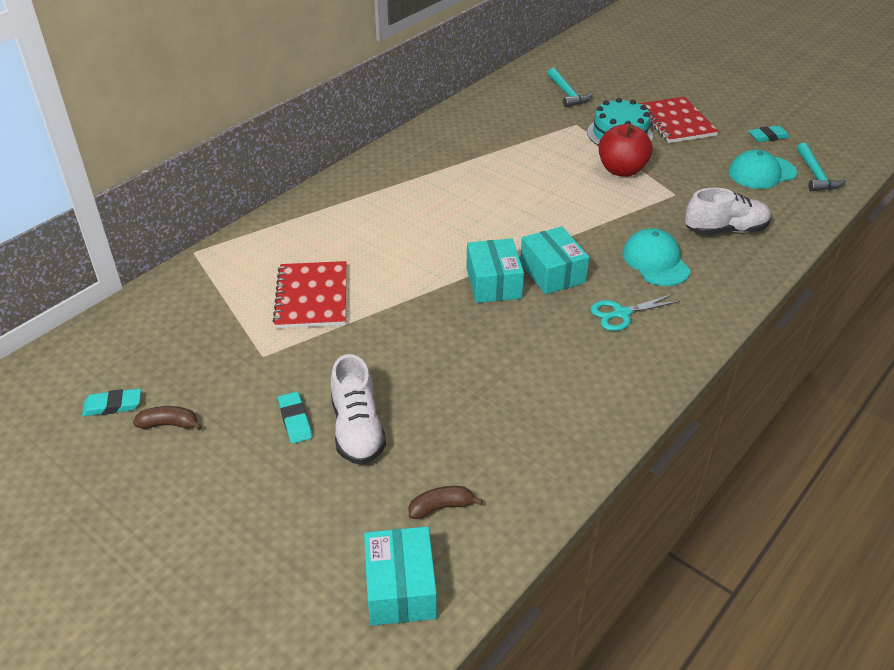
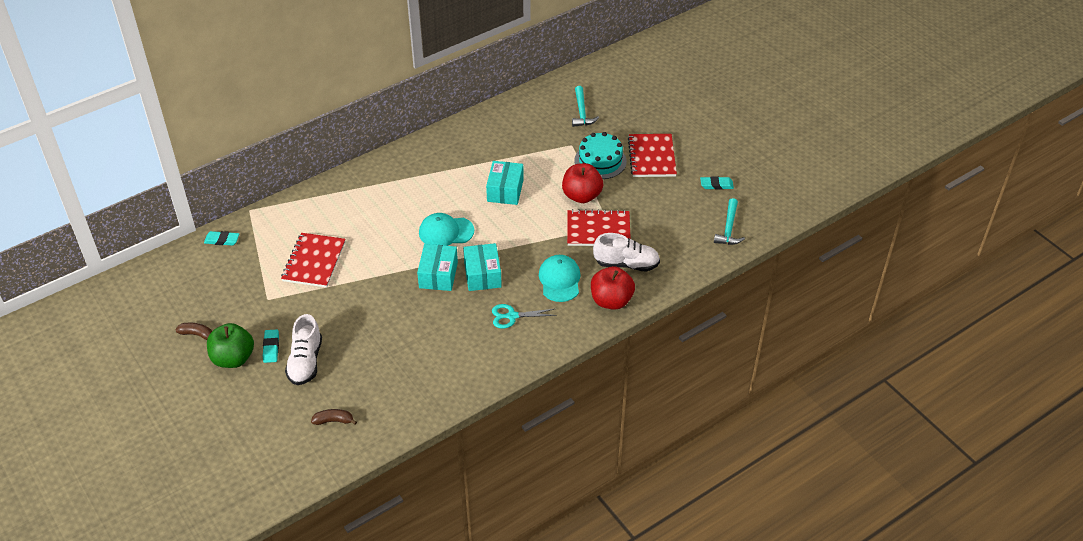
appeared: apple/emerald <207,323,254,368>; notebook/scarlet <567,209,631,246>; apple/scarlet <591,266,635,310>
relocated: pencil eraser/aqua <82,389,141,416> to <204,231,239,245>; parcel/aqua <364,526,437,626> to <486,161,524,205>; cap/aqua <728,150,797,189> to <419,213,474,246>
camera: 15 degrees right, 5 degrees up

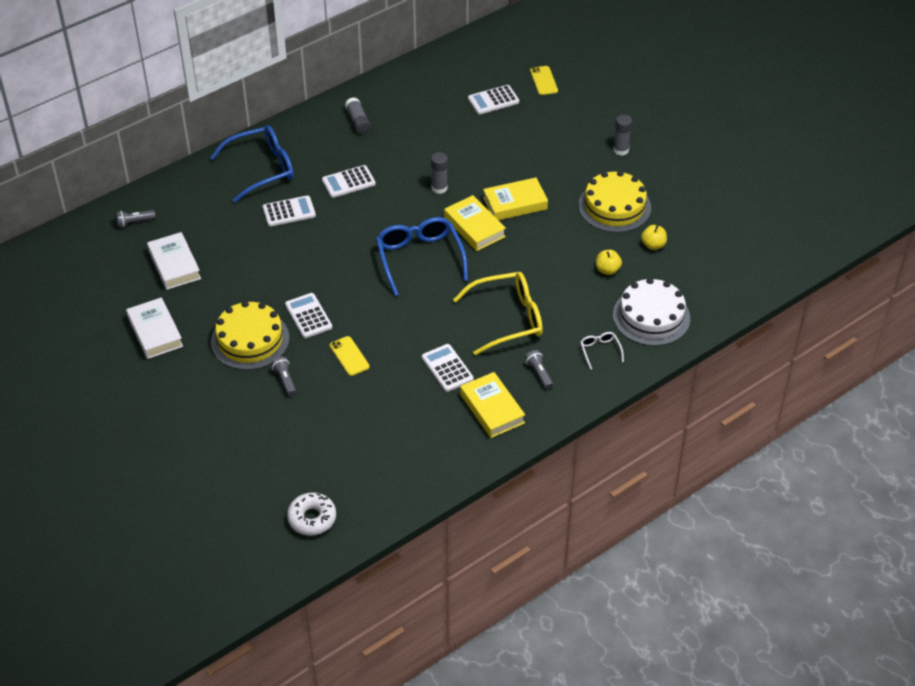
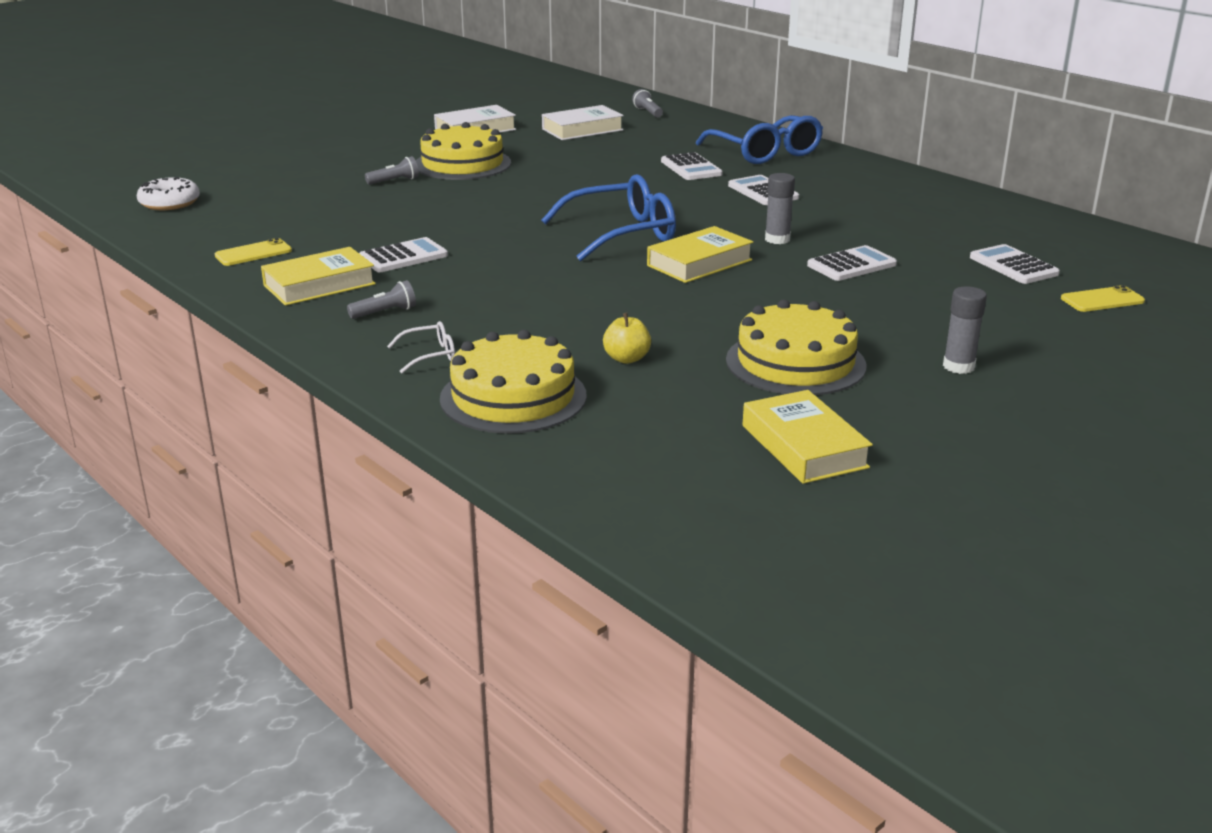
missing: glue stick/ash-grey <345,97,371,134>; spectacles/golden <453,272,543,355>; apple/golden <641,225,667,250>
relocated: calculator/pure white <285,293,332,338> to <807,245,897,281>; phone/golden <330,336,370,376> to <215,238,292,266>; hardback/golden <483,178,548,220> to <743,390,873,484>
colour: cake/pure white <613,278,690,346> to cake/golden <440,330,587,434>
camera: 85 degrees right, 20 degrees down

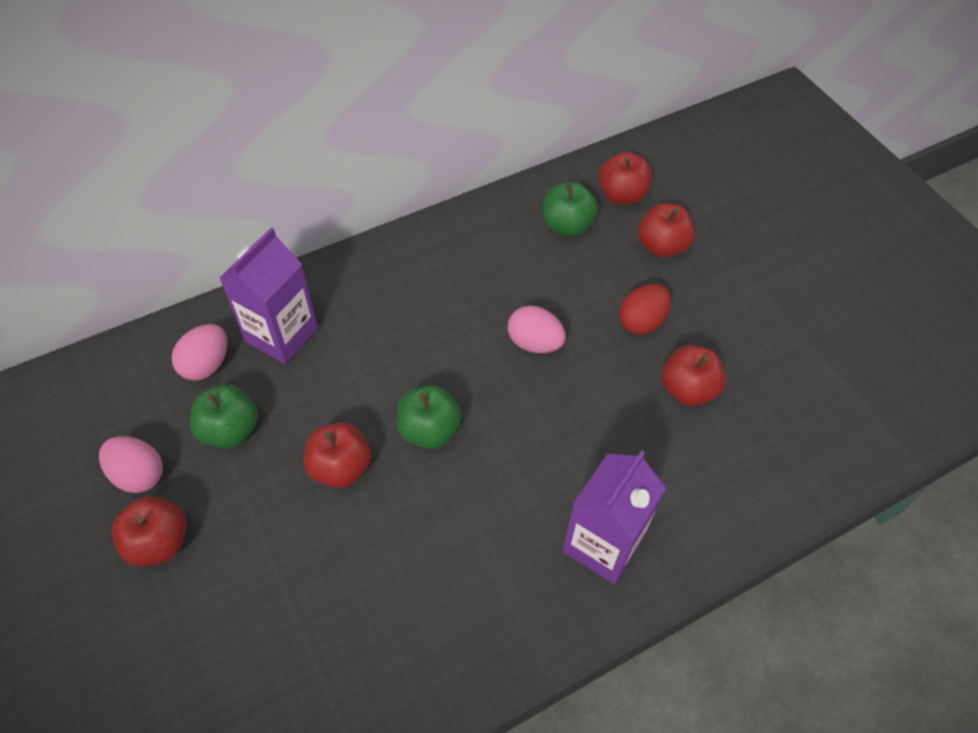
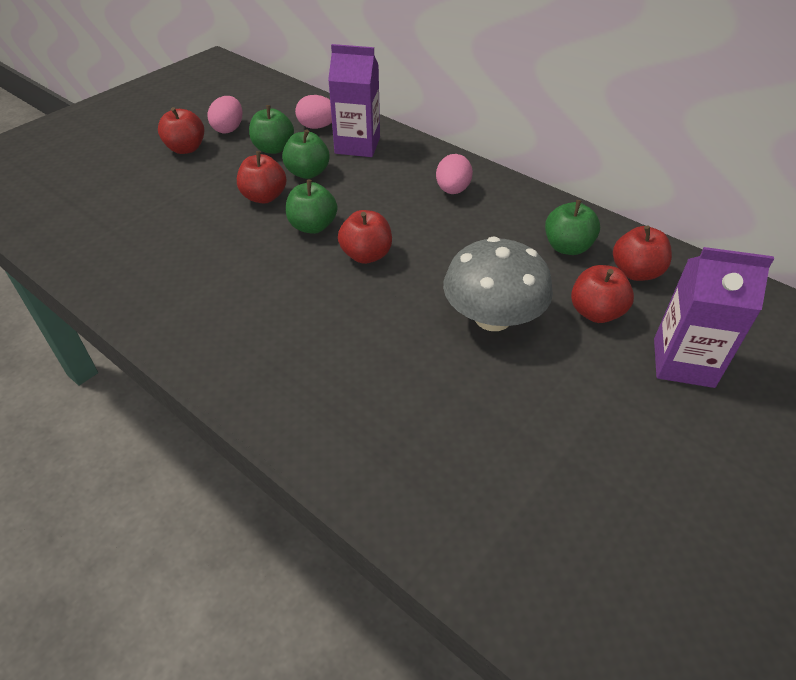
appeared: apple/emerald <282,129,330,179>
relocated: egg shape/rose-pink <508,305,566,353> to <436,154,473,194>; carton/royal purple <562,450,666,584> to <654,247,774,388>; apple/scarlet <662,345,726,406> to <338,210,392,264>
exchanged: egg shape/scarlet <619,284,671,335> to toadstool/ash-grey <443,236,553,331>
camera: 70 degrees right, 10 degrees down

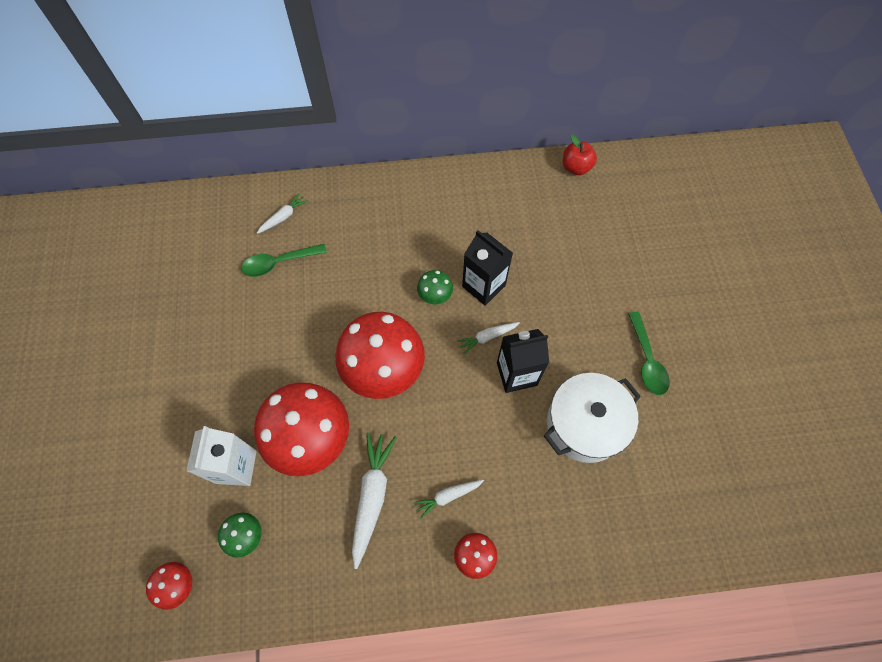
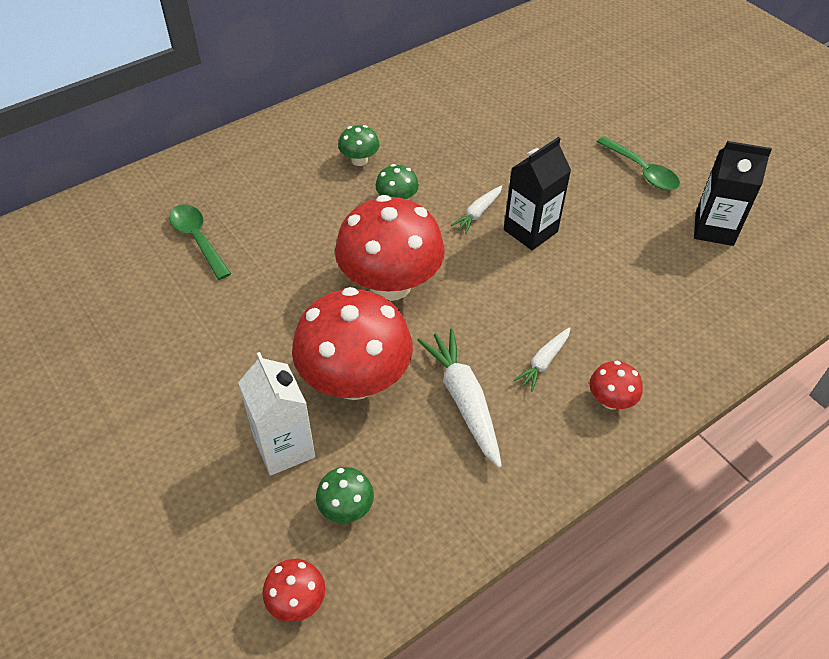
missing: toy carrot/pure white <257,193,308,234>; cooking pot/pure white <544,373,641,463>; apple/scarlet <563,134,597,175>
appeared: toadstool/emerald <338,125,380,166>
relocated: carton/black <462,230,513,306> to <694,141,772,246>
spun: tablespoon/emerald <241,244,327,277> = <169,204,231,280> 105 degrees clockwise
camera: 30 degrees left, 15 degrees down

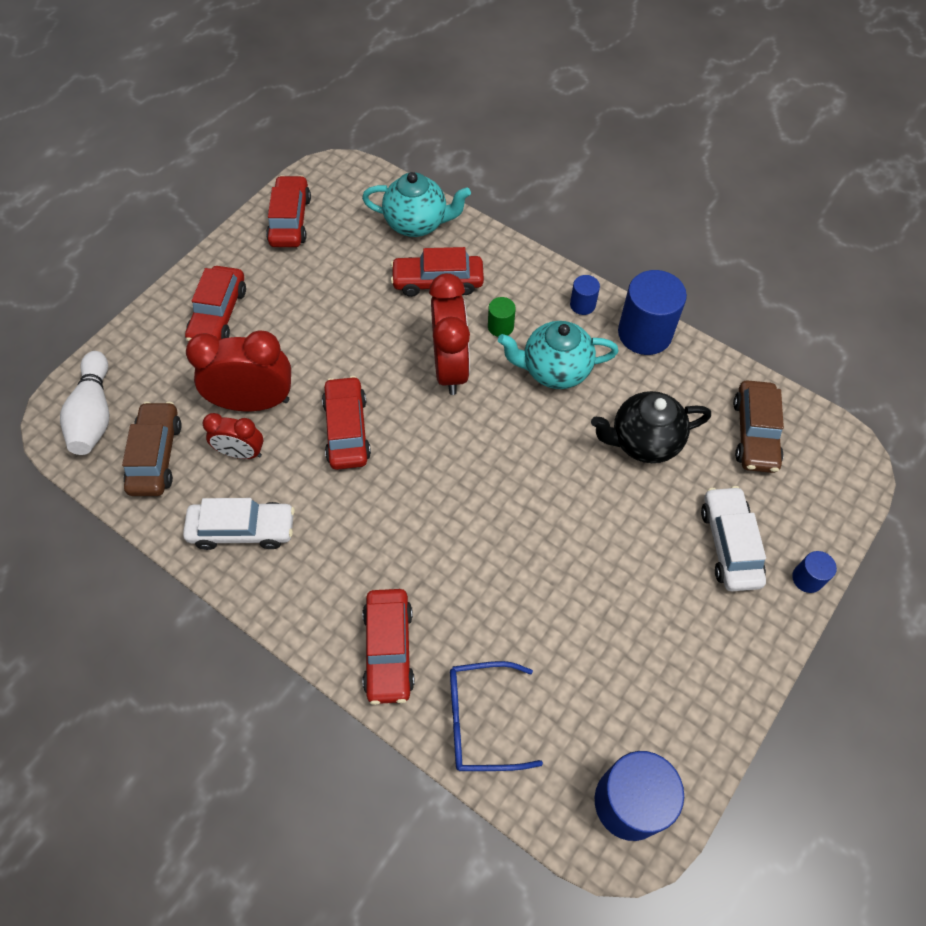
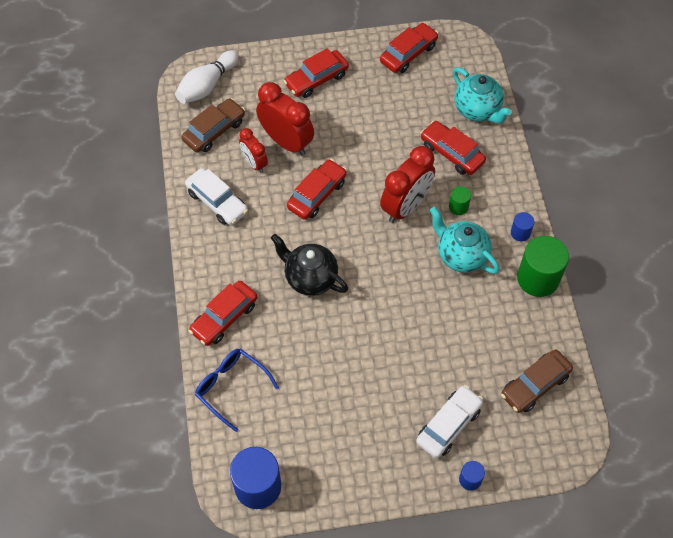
relocated: tea pot/black <591,391,711,463> to <271,234,348,296>
colour: cylinder/cobalt <618,270,687,355> to cylinder/emerald <517,236,569,297>
camera: 45 degrees right, 0 degrees up

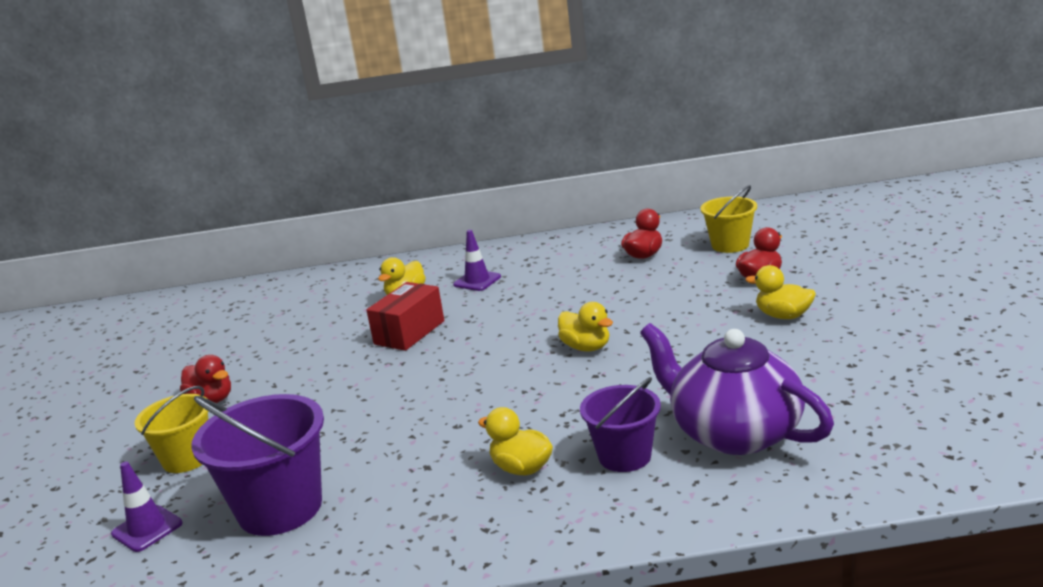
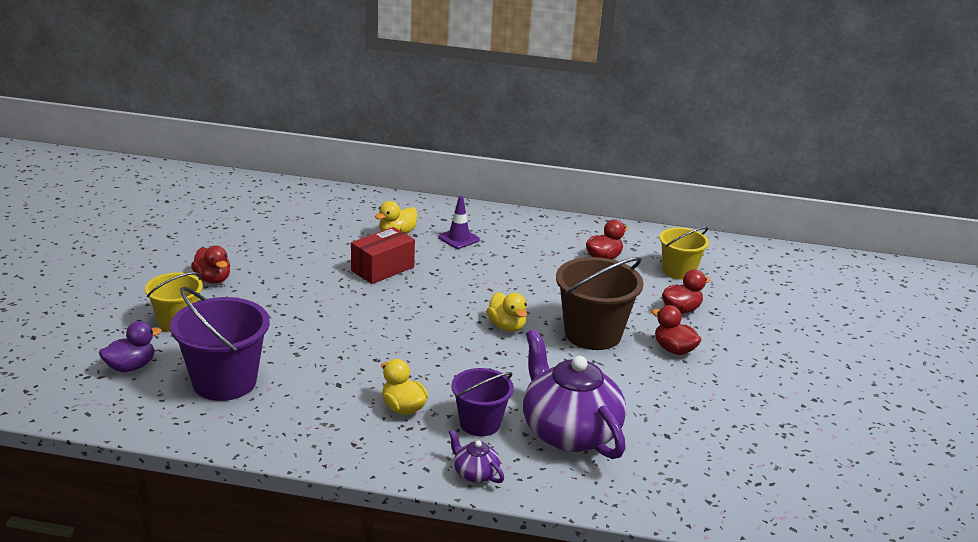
appeared: tea pot/royal purple <449,429,504,483>; pail/russet <556,257,644,350>
exchanged: traffic cone/royal purple <111,461,182,552> to duck/royal purple <99,321,162,372>
colour: duck/golden <746,265,816,319> to duck/scarlet <652,305,701,355>
camera: 10 degrees right, 5 degrees up

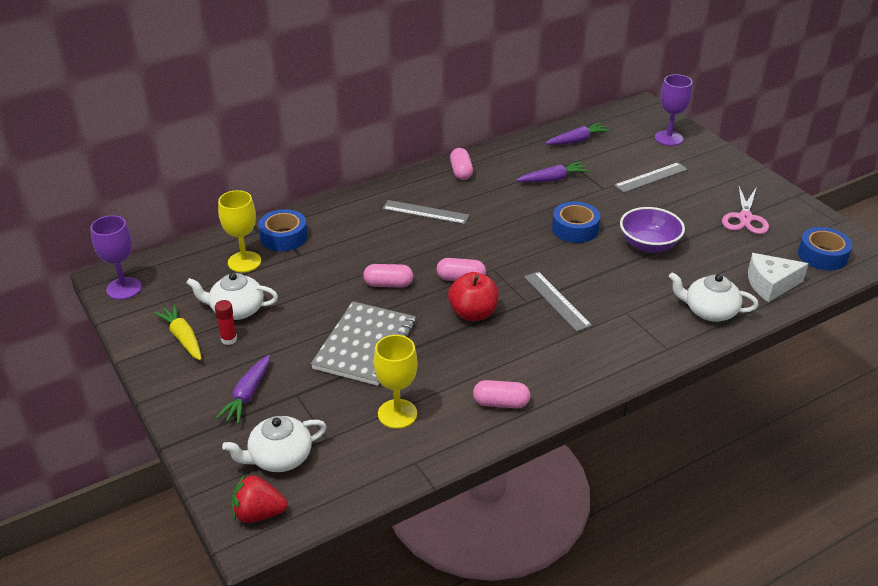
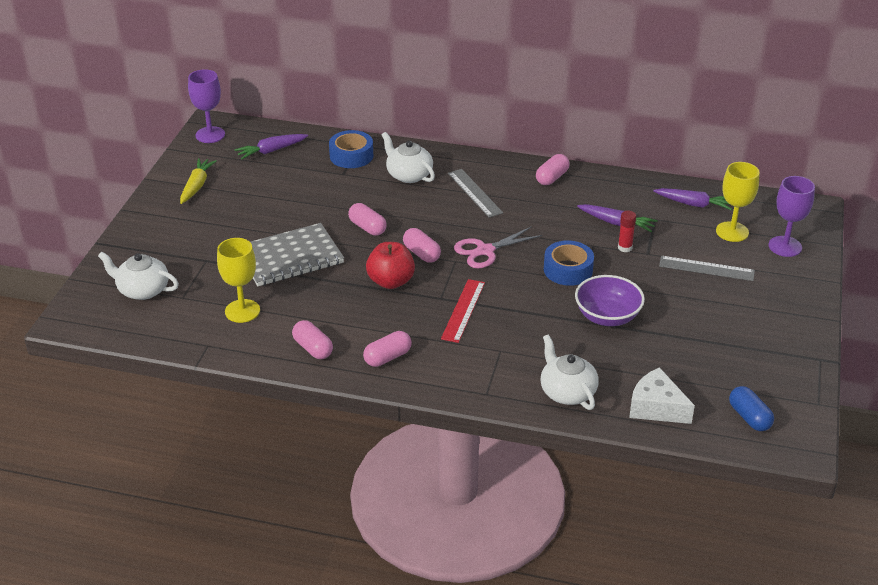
missing: toy strawberry/scarlet <232,474,287,523>
appeared: pill shape/rose-pink <363,331,412,367>
relocated: tea pot/pure white <187,273,278,320> to <382,132,435,183>; glue stick/scarlet <215,300,237,345> to <618,211,636,252>; toy carrot/royal purple <216,354,270,424> to <234,134,308,159>; chalice/golden <218,190,261,272> to <716,162,759,242>; shears/rose-pink <722,185,769,234> to <454,226,542,268>
exchanged: sticky tape/cobalt <798,227,853,271> to pill shape/cobalt <729,386,774,431>
colour: ruler/ash-grey <524,271,592,332> to ruler/scarlet <441,279,485,343>
camera: 45 degrees right, 0 degrees up

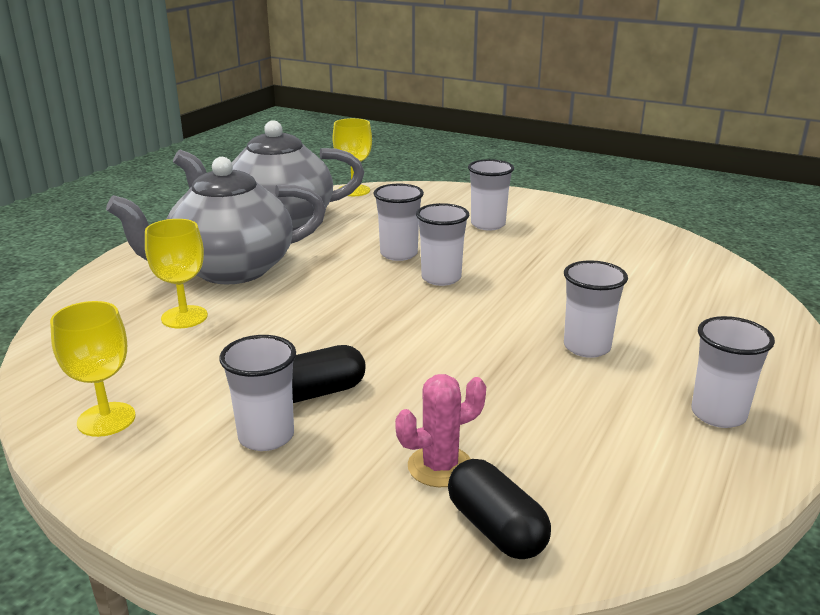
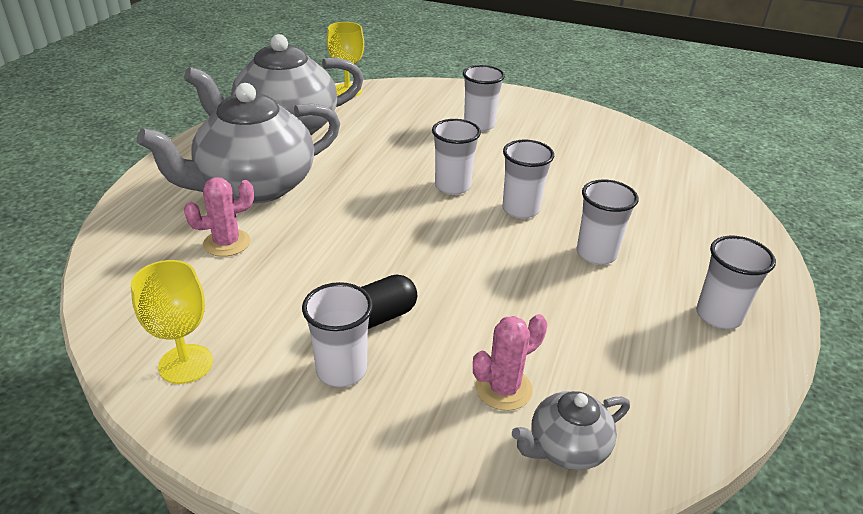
relocated: tumbler/pure white <373,184,424,261> to <502,140,554,219>
exchanged: chalice/golden <145,219,208,328> to prickly plant/rose-pink <184,177,254,257>; pill shape/black <448,459,551,559> to tea pot/ash-grey <512,391,630,470>
camera: 10 degrees left, 10 degrees up

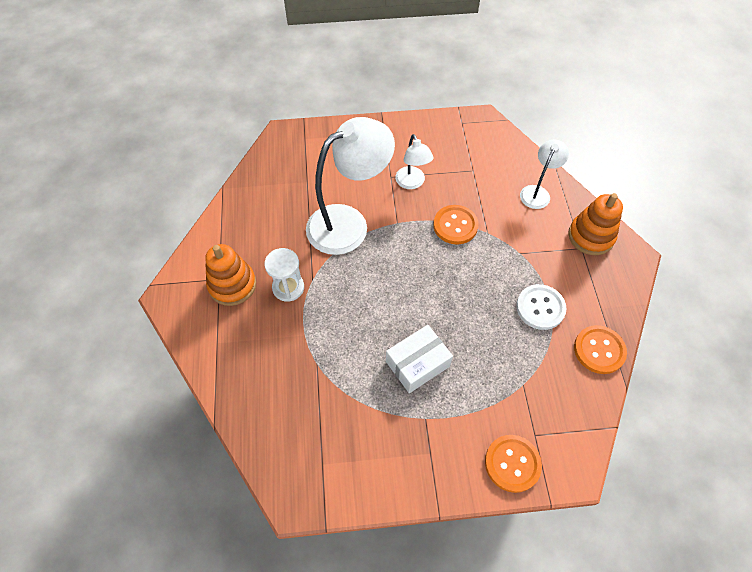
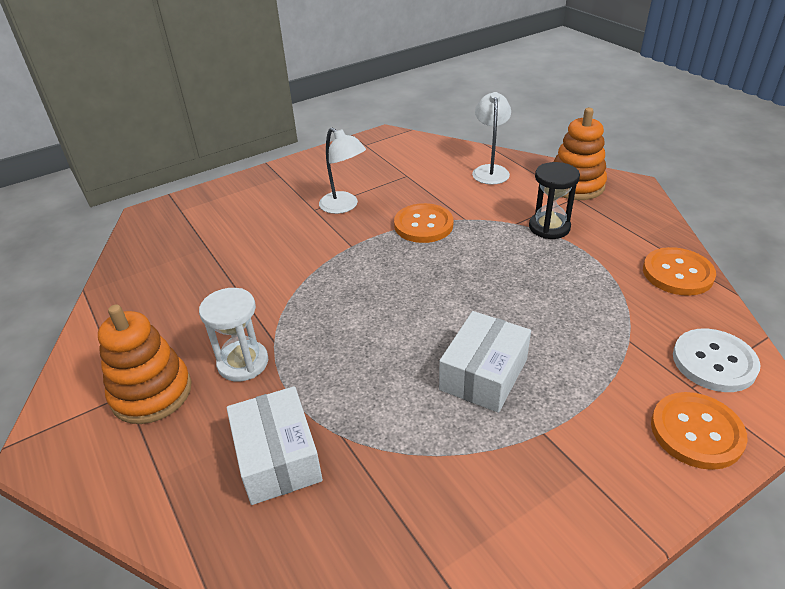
missing: lamp/pure white <306,117,395,255>
appeared: parcel/pure white <227,386,323,505>; hourglass/black <529,162,580,239>
relocated: shirt button/pure white <516,284,567,330> to <673,329,760,392>
camera: 25 degrees left, 20 degrees down

